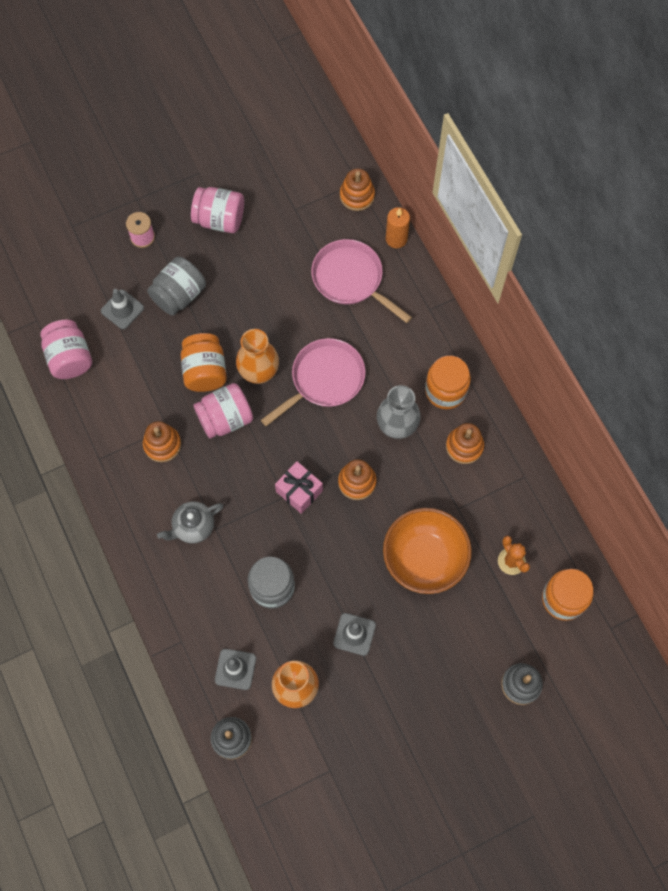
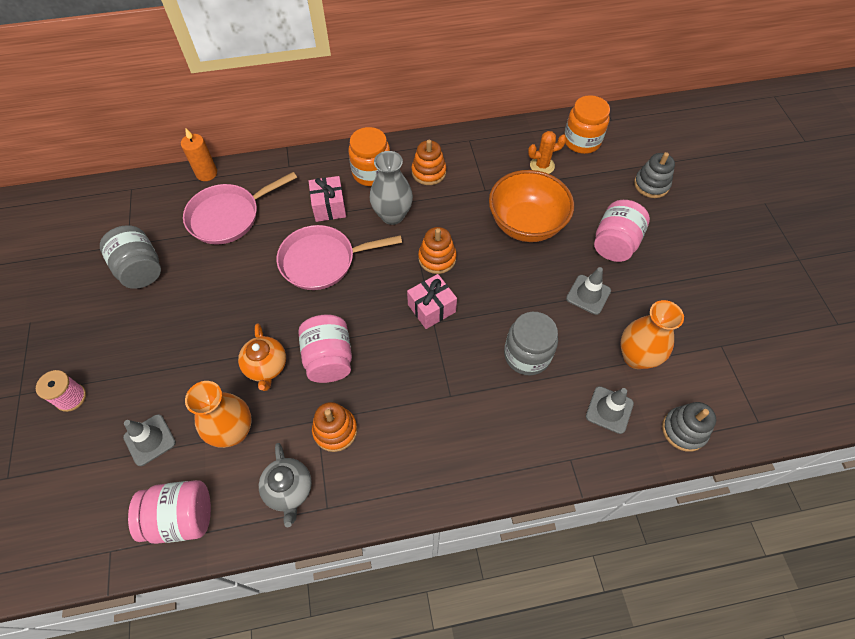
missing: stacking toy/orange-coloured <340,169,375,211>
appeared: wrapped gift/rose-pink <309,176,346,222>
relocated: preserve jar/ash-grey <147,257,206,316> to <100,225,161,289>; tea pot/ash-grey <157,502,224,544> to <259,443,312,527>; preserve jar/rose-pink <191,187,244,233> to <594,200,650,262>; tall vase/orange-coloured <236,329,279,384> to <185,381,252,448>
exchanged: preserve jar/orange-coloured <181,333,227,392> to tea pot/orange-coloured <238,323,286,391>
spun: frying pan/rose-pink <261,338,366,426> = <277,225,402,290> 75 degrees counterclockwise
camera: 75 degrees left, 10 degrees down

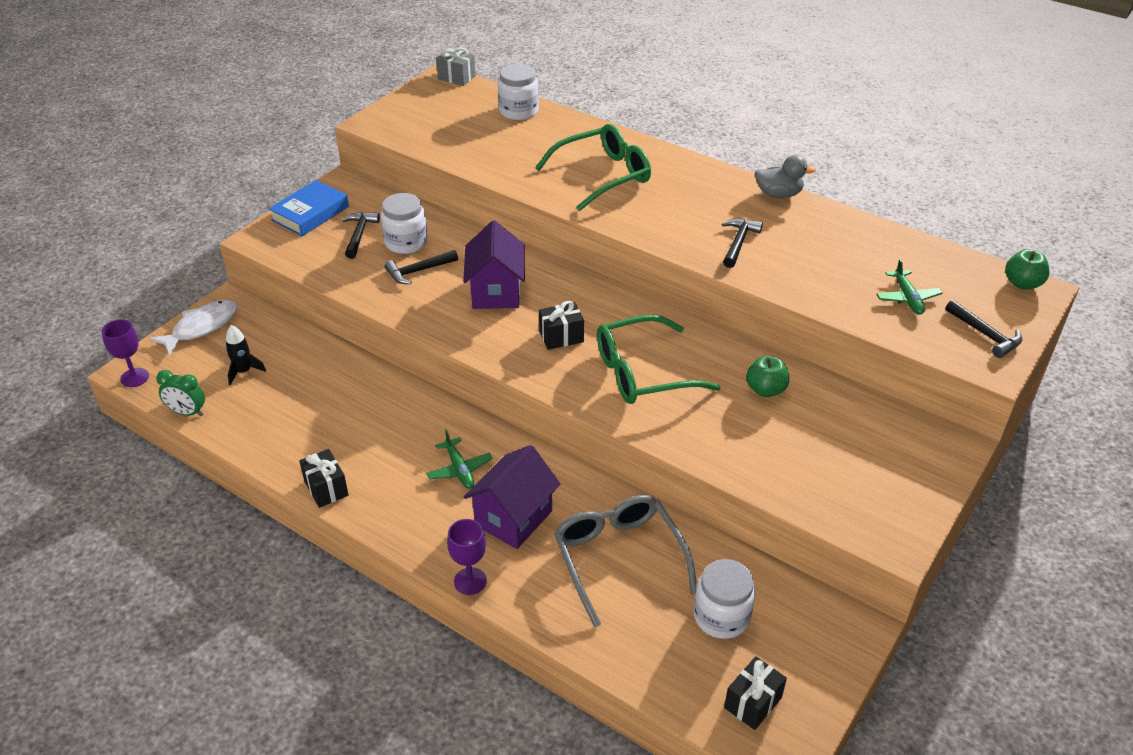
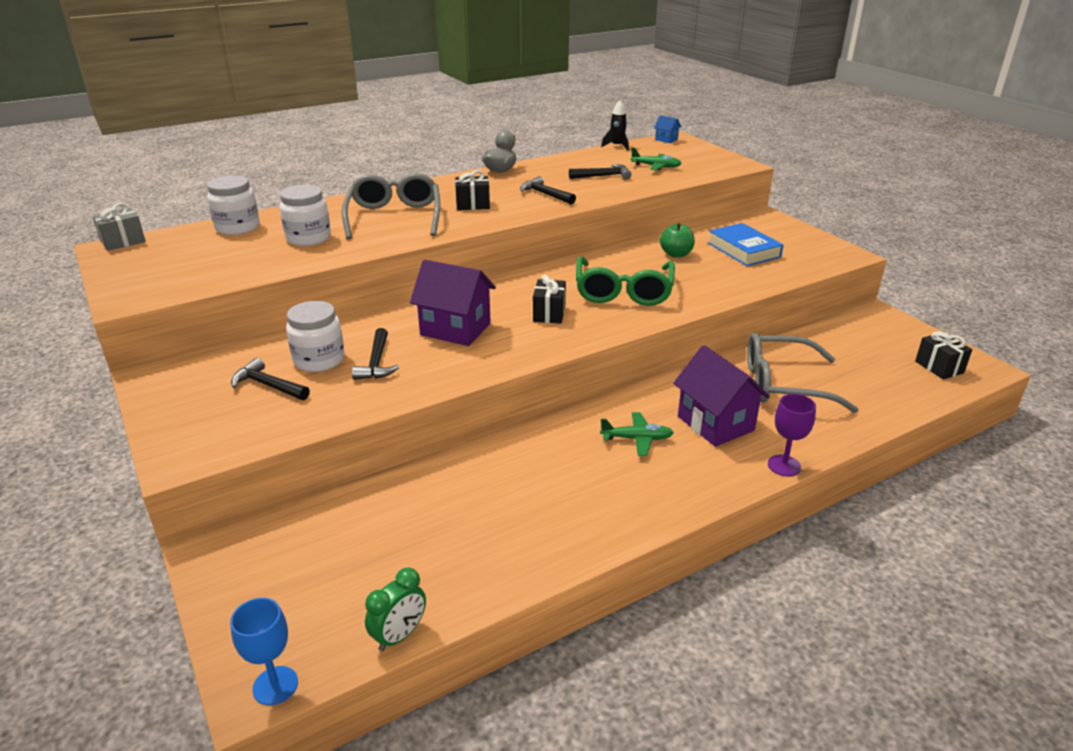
missing: toy fish/pure white <149,300,238,356>
relocated: toy rocket/black <225,325,266,385> to <601,100,629,151>; hardback/cobalt <268,180,349,236> to <708,223,784,266>; wrapped gift/black <299,449,349,508> to <455,170,490,210>; preserve jar/pure white <694,559,755,639> to <279,185,331,246>; claw hammer/black <945,300,1022,358> to <569,164,632,180>
exchanged: apple/emerald <1005,249,1050,289> to house/cobalt <654,115,681,143>
colour: chalice/royal purple <102,319,149,387> to chalice/cobalt <230,598,298,705>; spectacles/emerald <535,124,651,211> to spectacles/ash-grey <342,173,440,239>
camera: 65 degrees left, 10 degrees down

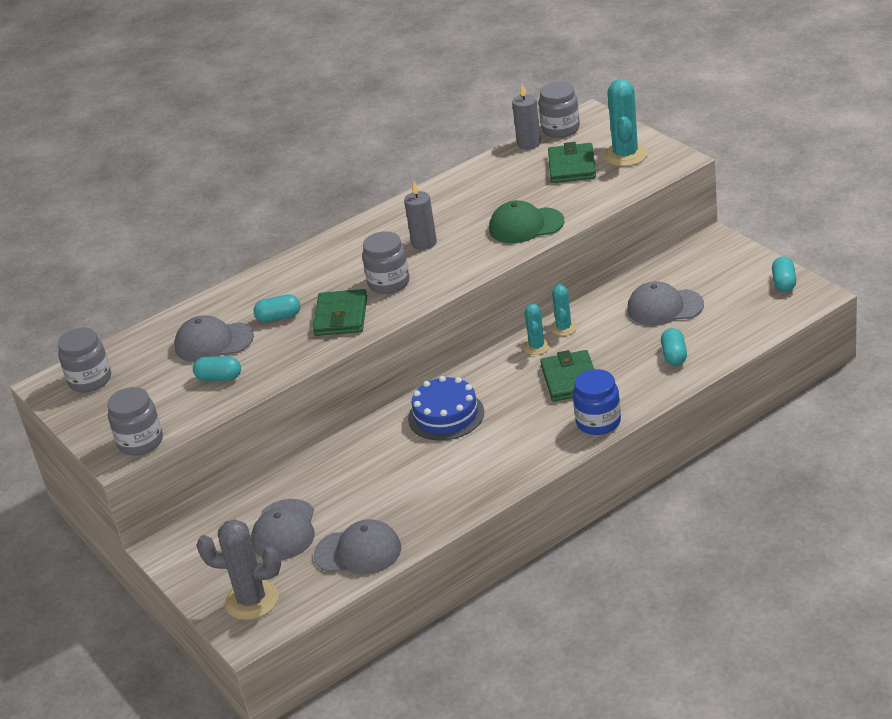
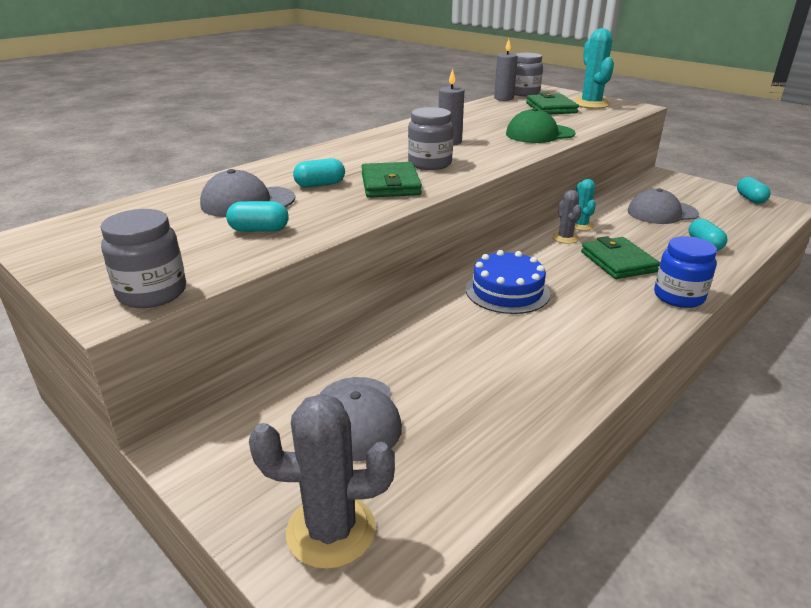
missing: preserve jar/ash-grey <58,328,111,392>; cap/ash-grey <314,519,401,574>
colour: prickly plant/aqua <523,304,551,355> to prickly plant/ash-grey <552,190,582,244>
camera: 15 degrees left, 5 degrees down

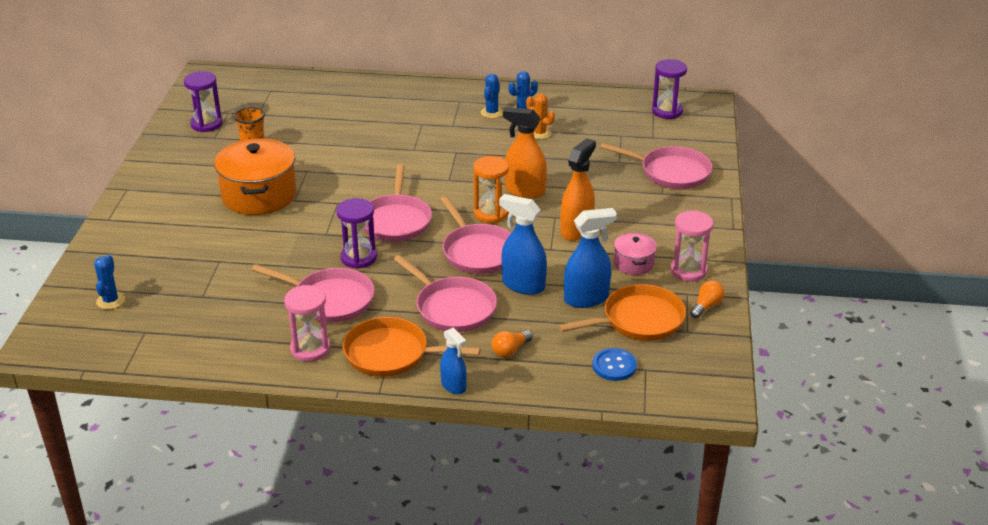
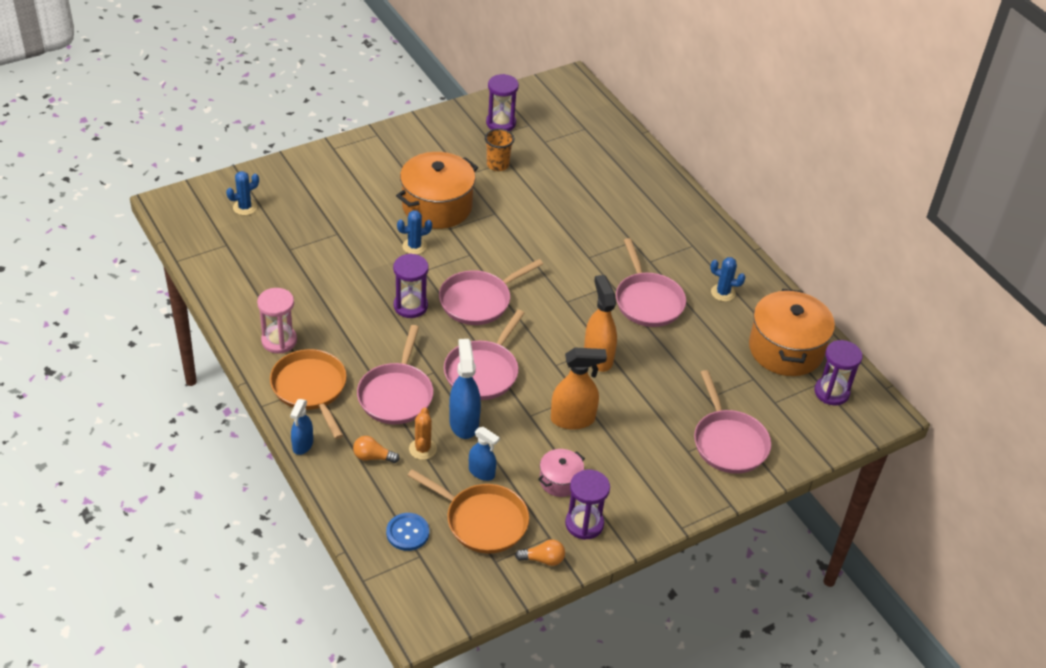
missing: hourglass/orange-coloured <473,156,509,223>
appeared: cooking pot/orange-coloured <749,289,835,376>
relocated: frying pan/rose-pink <252,264,374,322> to <616,238,686,327>; prickly plant/cobalt <481,74,503,118> to <397,210,432,255>; prickly plant/orange-coloured <526,93,555,139> to <409,407,437,460>
colour: hourglass/rose-pink <670,210,713,282> to hourglass/royal purple <565,470,610,540>
size: sprayer/cobalt <564,208,617,308> = <469,427,500,481> x0.63
camera: 50 degrees right, 10 degrees up

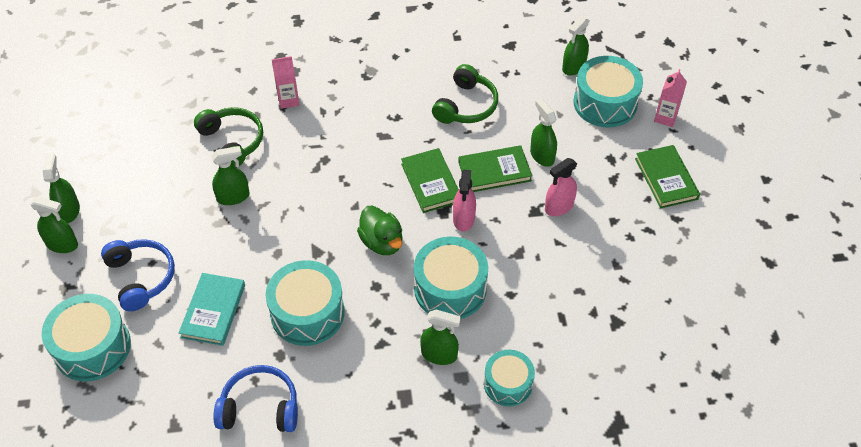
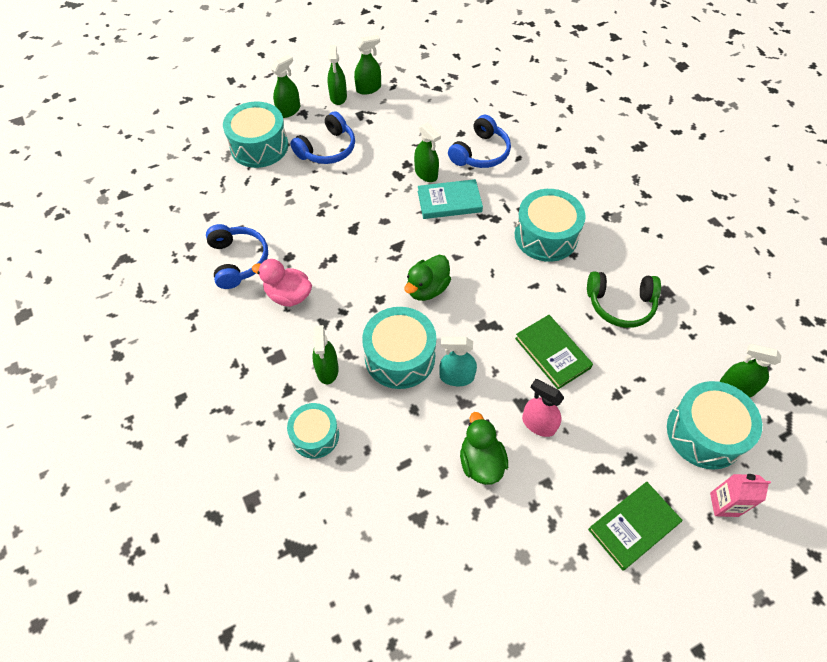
missing: carton/rose-pink <272,56,299,109>; hardback/emerald <401,148,459,213>; sprayer/rose-pink <453,170,476,232>
appeared: duck/rose-pink <252,259,312,307>; sprayer/aqua <439,337,477,386>; duck/emerald <460,412,508,485>
relocated: hardback/aqua <179,273,245,346> to <418,179,483,219>; toy drum/aqua <266,260,345,346> to <515,189,586,262>; sprayer/emerald <530,99,557,167> to <271,54,300,118>
colour: over-ear headphones/emerald <194,107,263,168> to over-ear headphones/cobalt <448,115,511,168>
camera: 70 degrees right, 5 degrees up

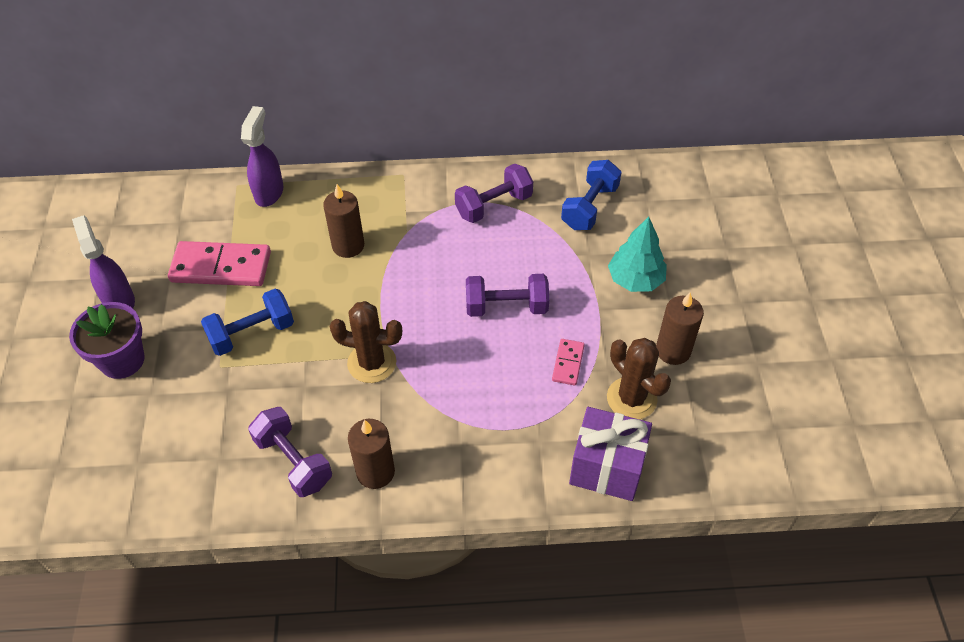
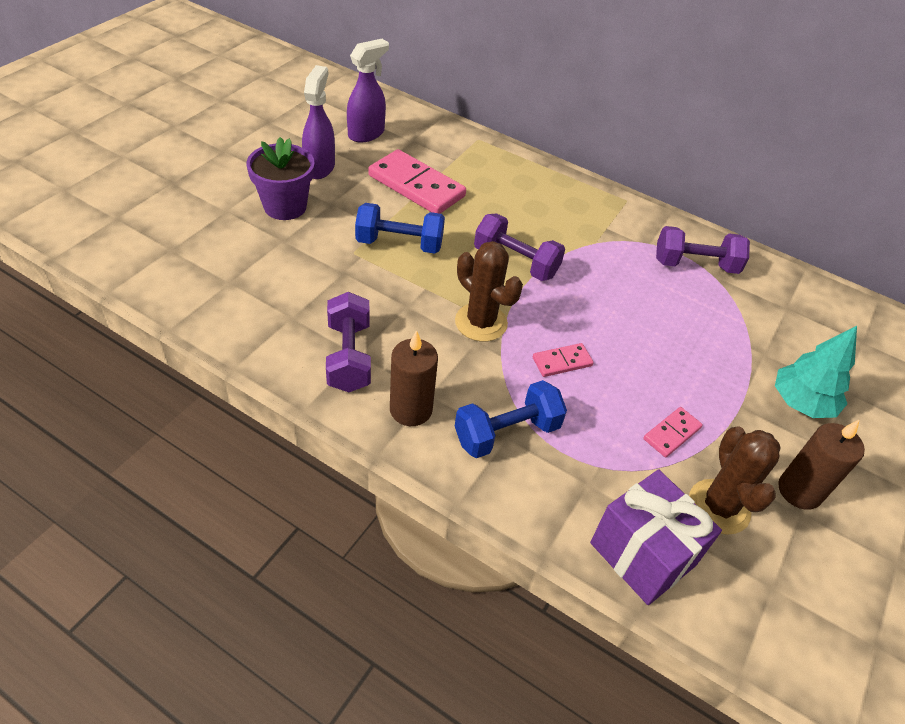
missing: pillar candle/russet <323,184,364,258>
appeared: domino tile/rose-pink <533,343,594,377>
relocated: sprayer/royal purple <241,106,283,207> to <347,39,389,143>; dumbbell/royal purple <466,274,549,317> to <474,213,565,281>; dumbbell/cobalt <561,160,621,230> to <455,380,567,458>
camera: 30 degrees right, 5 degrees down

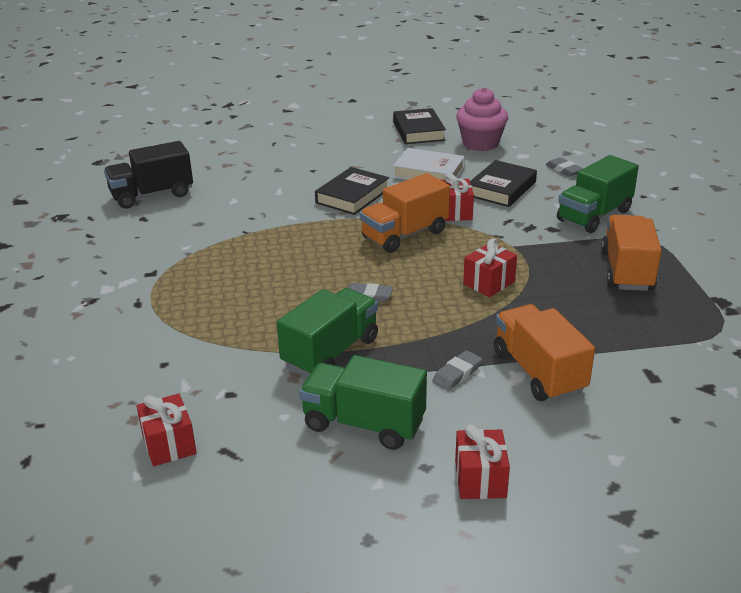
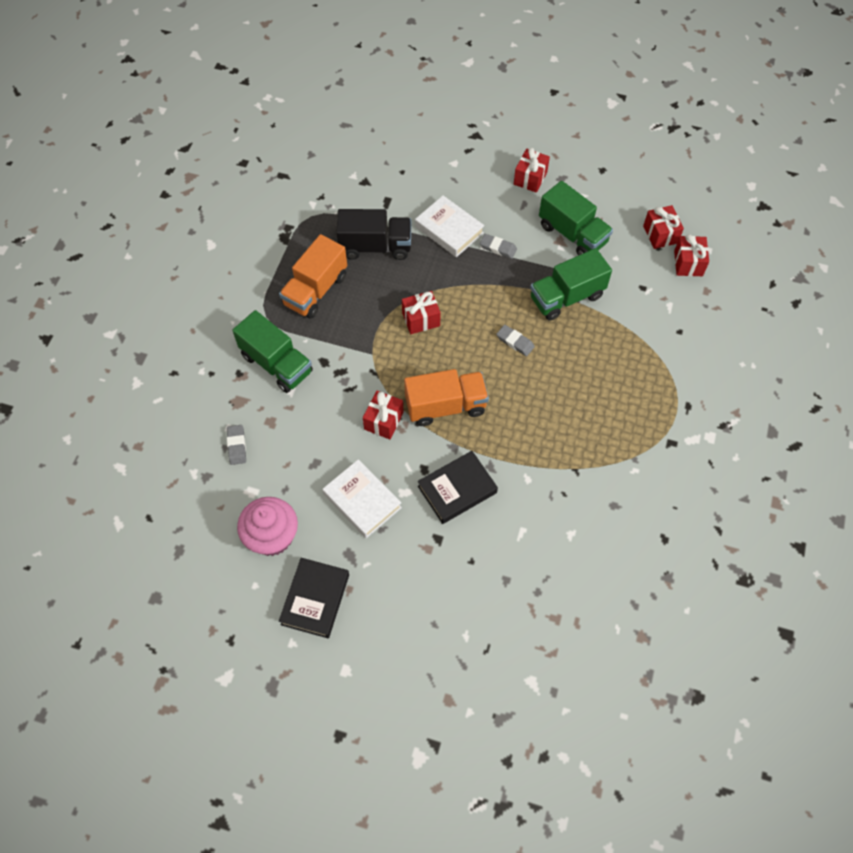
missing: hardback/black <470,160,537,207>
appeared: wrapped gift/scarlet <643,205,684,249>
relocated: toy truck/black <104,141,193,209> to <336,209,411,260>
exchanged: toy truck/orange-coloured <494,304,595,401> to hardback/pure white <415,195,485,257>
spun: pencil eraser/ash-grey <432,350,482,391> = <480,234,517,259> 45 degrees clockwise; toy truck/emerald <557,155,639,233> = <233,310,313,393> 60 degrees clockwise
camera: 155 degrees left, 30 degrees up

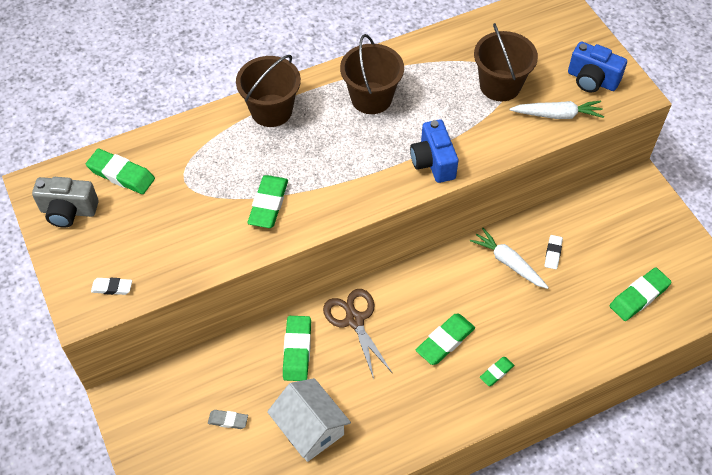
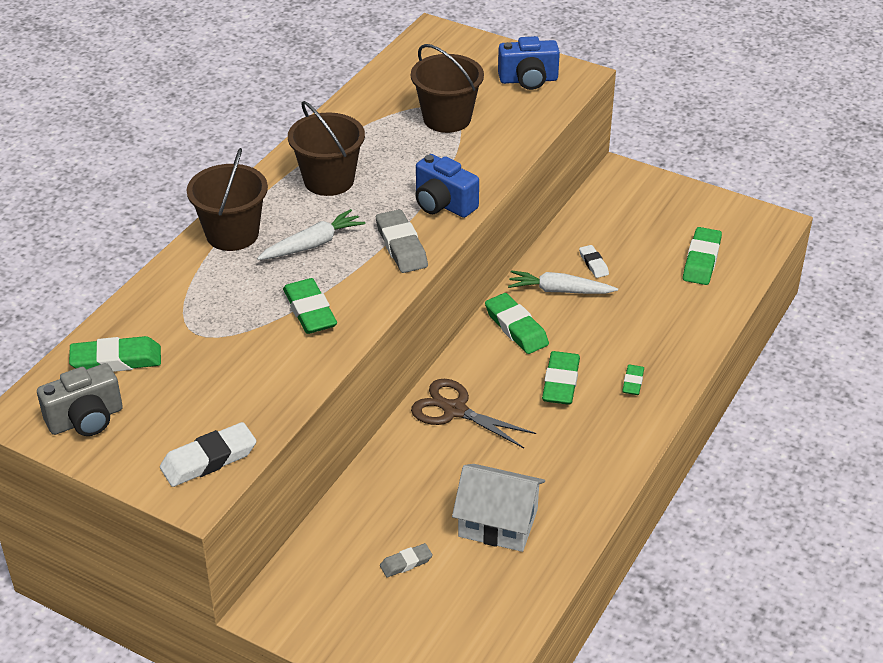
appeared: pencil eraser/ash-grey <376,209,428,273>
relocated: pencil eraser/emerald <283,316,311,381> to <485,293,549,354>; toy carrot/pure white <510,101,604,119> to <257,209,365,260>
size: pencil eraser/pure white <91,278,132,295> = <160,422,256,487> x1.76
camera: 35 degrees left, 15 degrees down

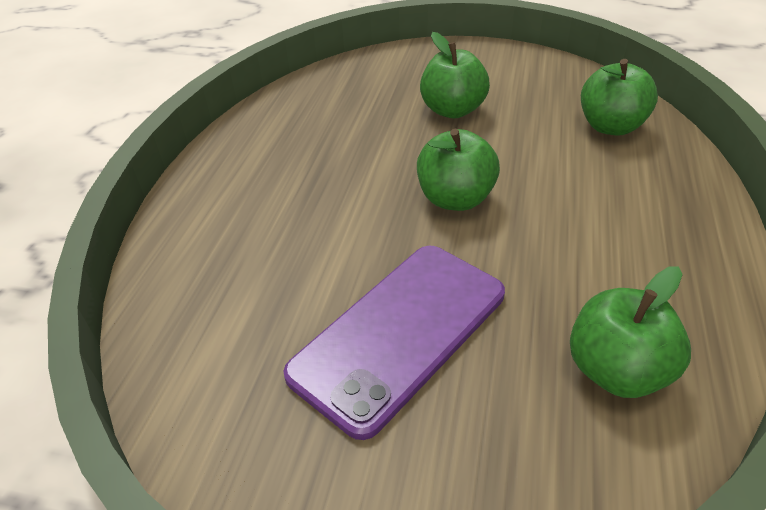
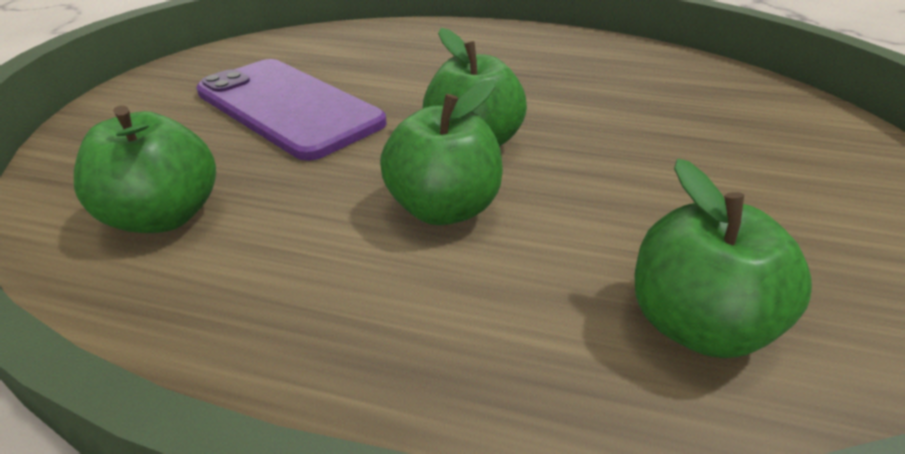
relocated: apple/emerald <420,32,490,118> to <380,79,503,225>
camera: 90 degrees right, 5 degrees down

